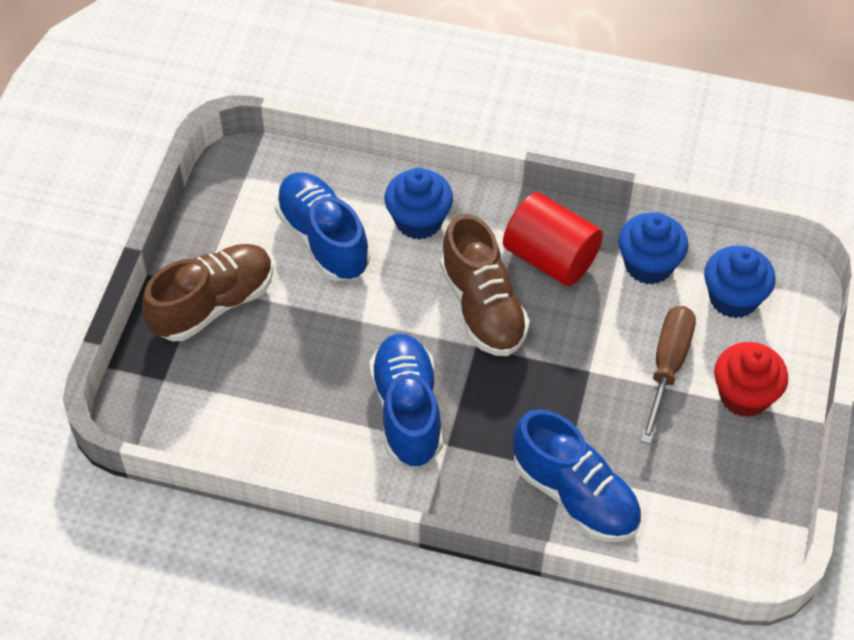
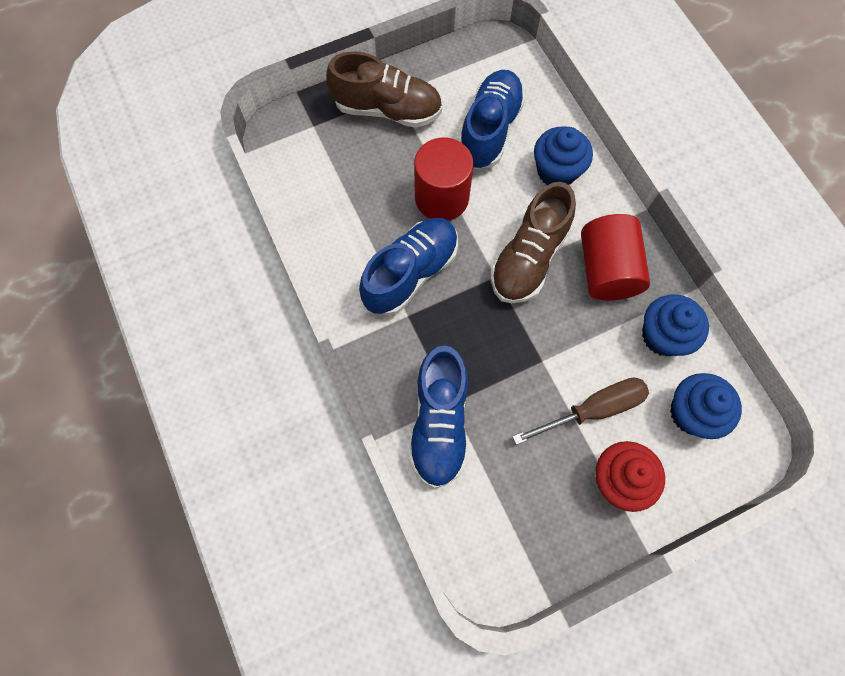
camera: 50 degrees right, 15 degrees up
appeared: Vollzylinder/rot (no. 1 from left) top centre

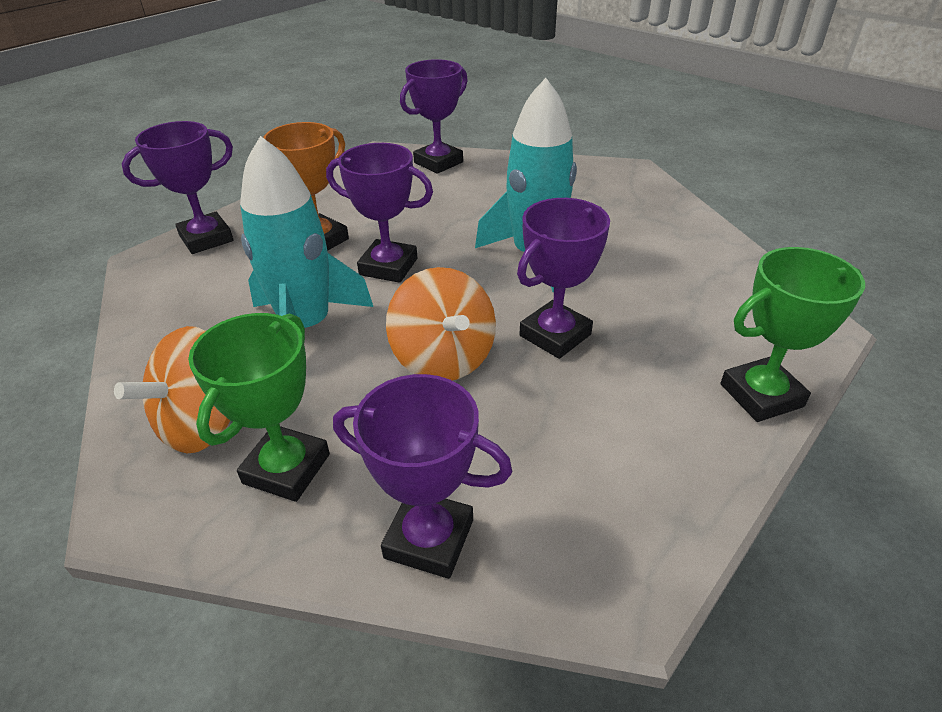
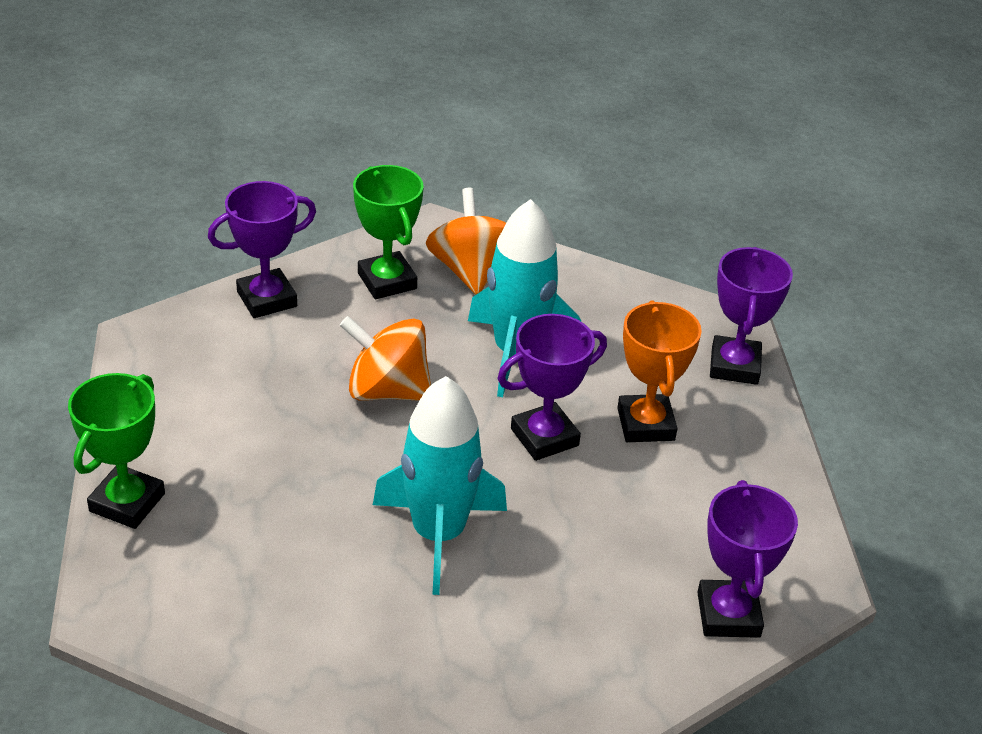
camera: 130 degrees right, 0 degrees up
missing: Pokal/lila (no. 5 from left) centre

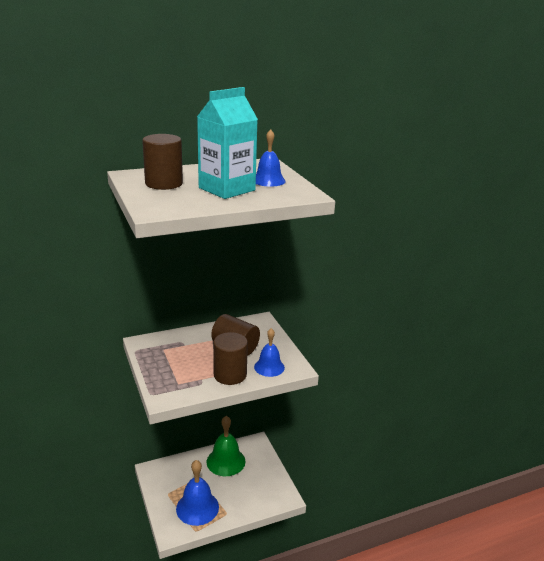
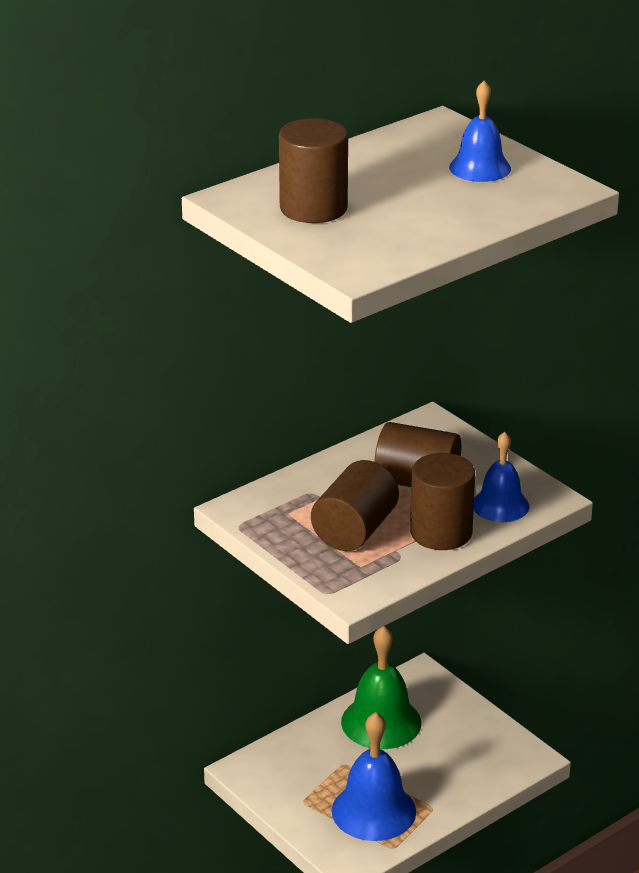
camera: 15 degrees left, 5 degrees up
missing: Getränkekarton/türkis top centre
appeared: Vollzylinder/braun (no. 2 from left) centre

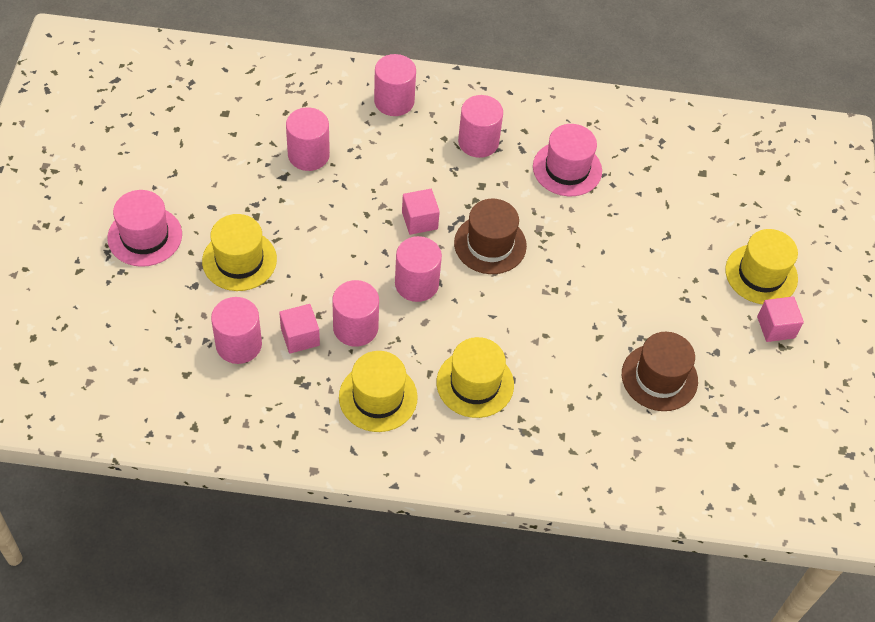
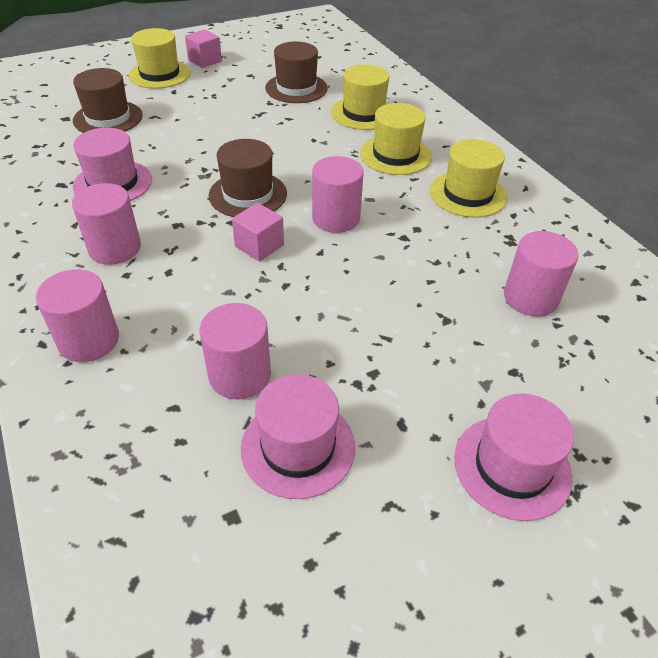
camera: 120 degrees left, 10 degrees down
missing: Kubus/rosa (no. 1 from left) centre; Vollzylinder/rosa (no. 3 from left) centre
appeared: Hut/braun (no. 1 from left) top left; Hut/rosa (no. 2 from left) centre
relocated: Hut/gelb (no. 1 from left in the first image) middle left to Hut/gelb (no. 2 from left) top centre

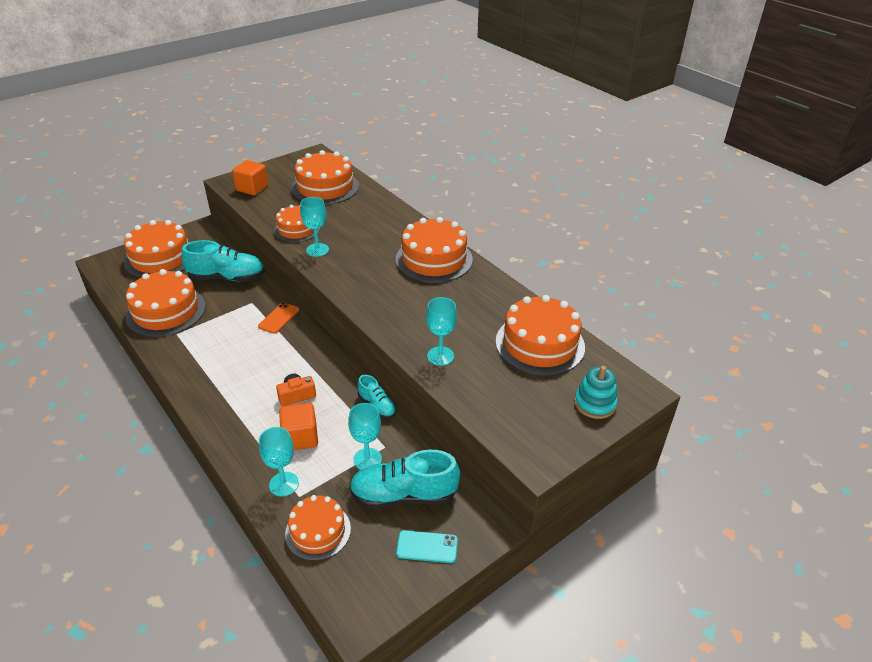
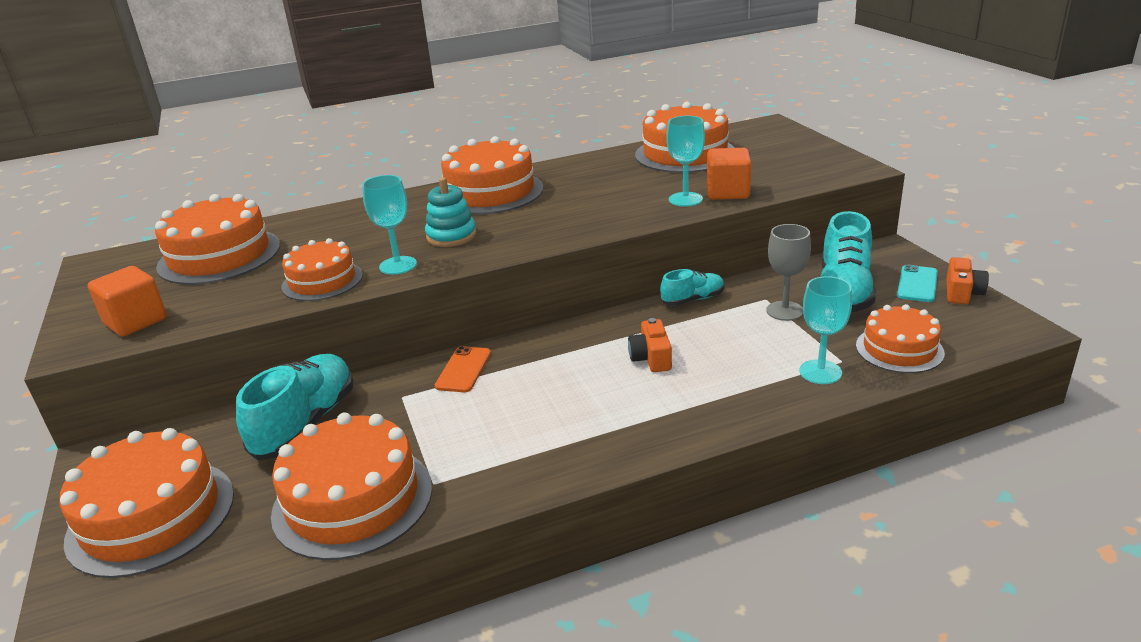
camera: 70 degrees left, 10 degrees down
appeared: Kamera/orange (no. 2 from left) middle right
relocated: Kubus/orange (no. 2 from left) centre to top centre; Stapelspielzeug/türkis middle right to top centre
colour: Kelch/türkis (no. 3 from left) centre to Kelch/grau middle right
spun: Handy/orange middle left = centre 60 degrees clockwise

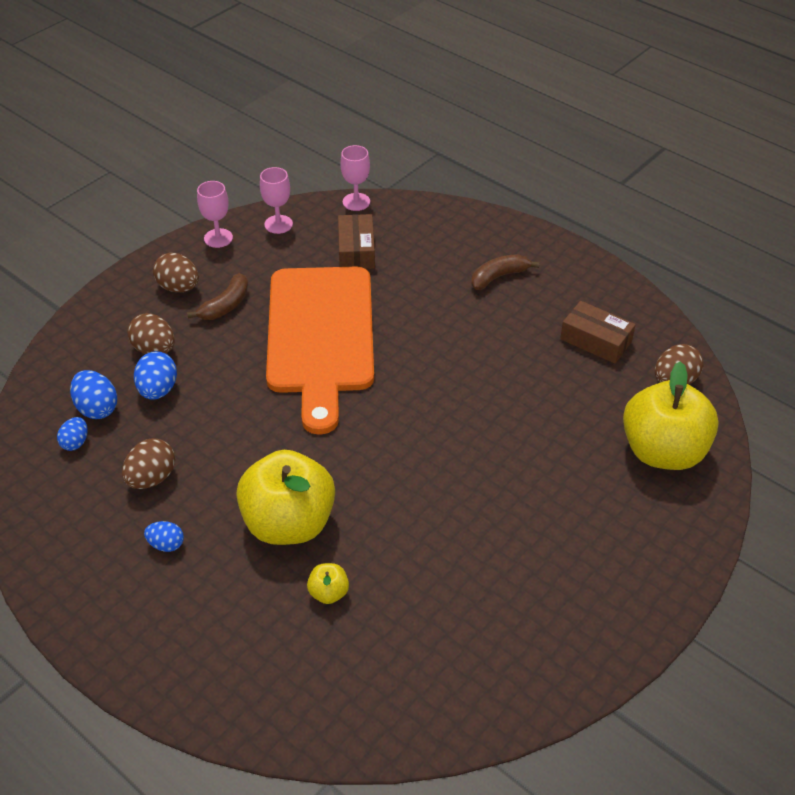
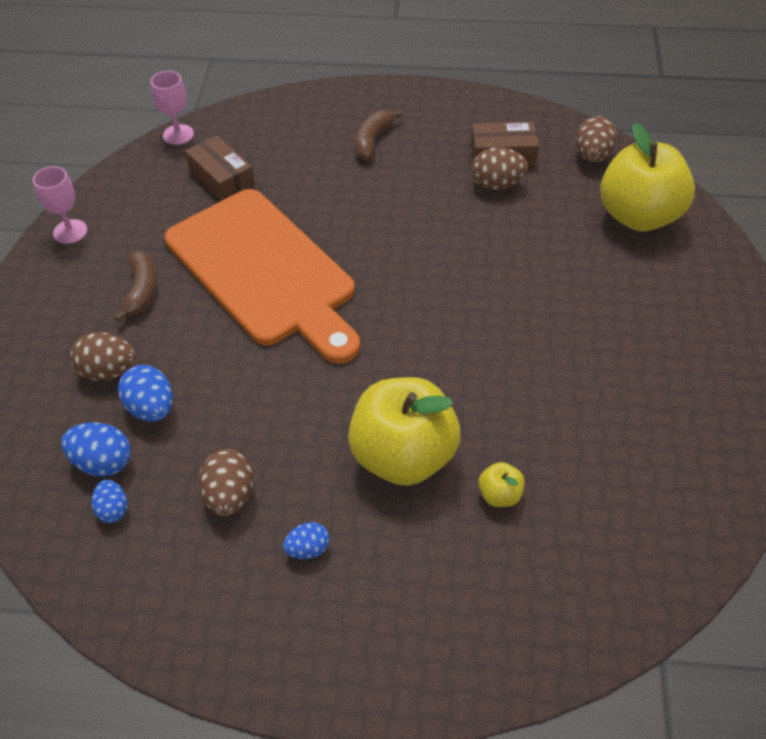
camera: 35 degrees left, 5 degrees up
missing: Kelch/rosa (no. 2 from left) top centre
relocated: Ei/braun (no. 3 from left) middle left to top centre

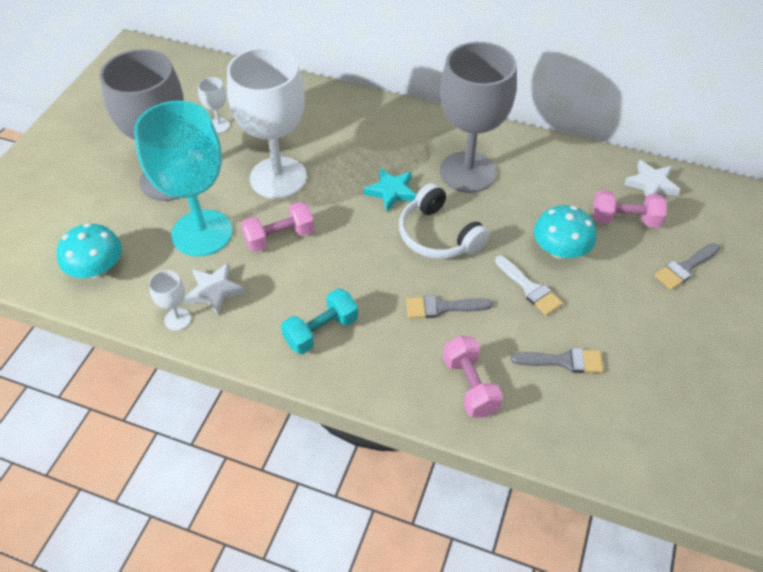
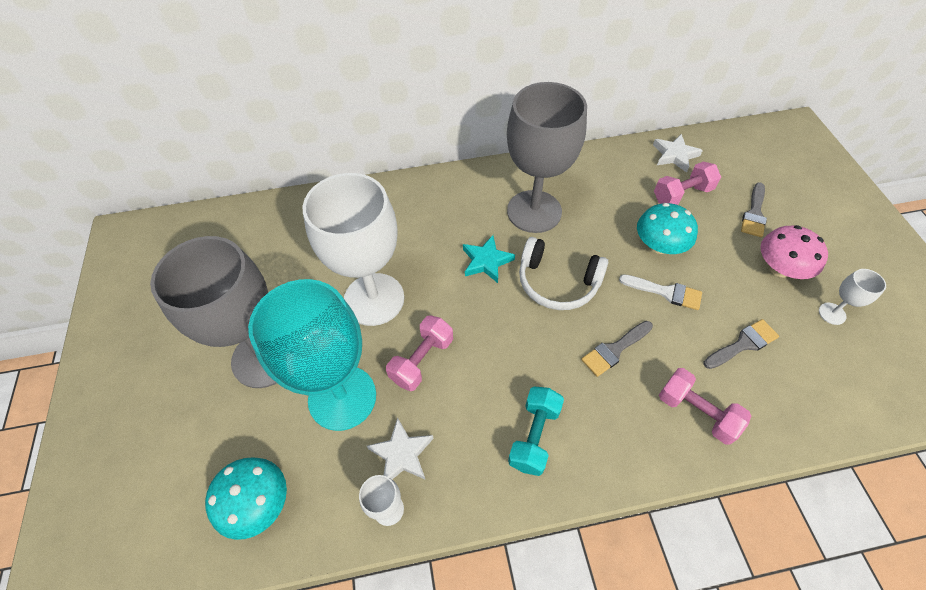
camera: 30 degrees left, 5 degrees up
appeared: Pilz/rosa middle right
relocated: Kelch/weiß (no. 2 from left in the first image) top left to Kelch/weiß (no. 3 from left) middle right

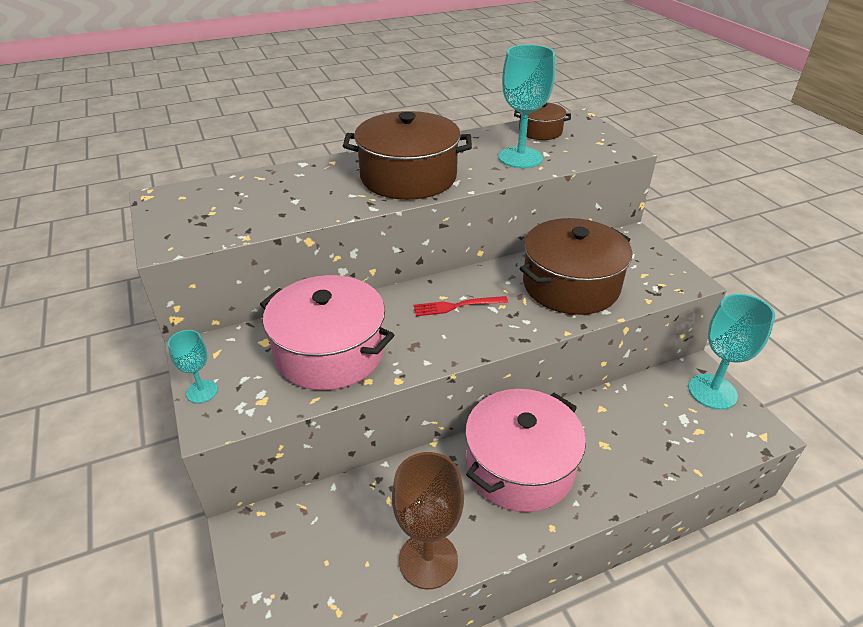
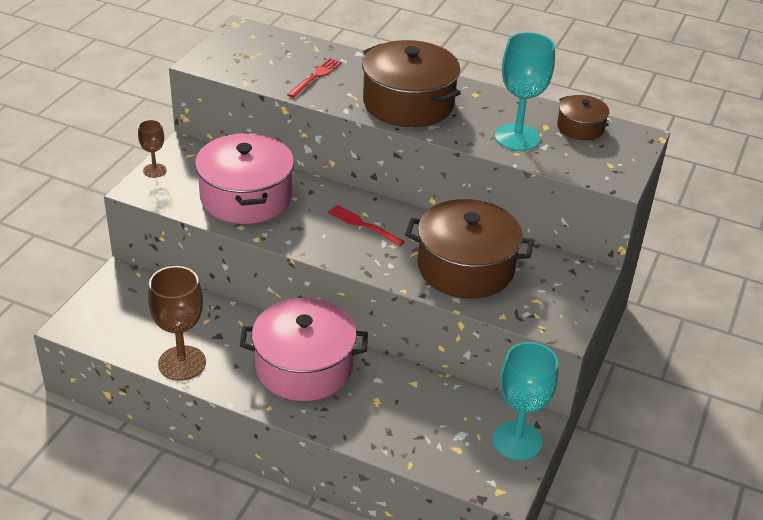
camera: 45 degrees right, 0 degrees up
appeared: Gabel/rot (no. 1 from left) top centre
colour: Kelch/türkis (no. 1 from left) middle left to Kelch/braun (no. 1 from left) top left

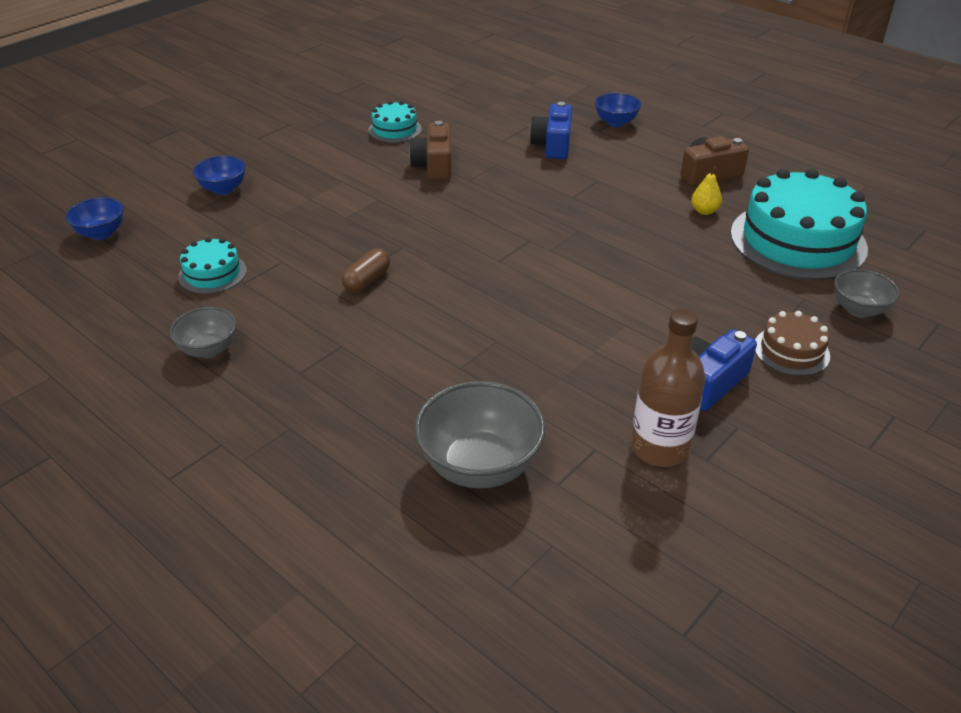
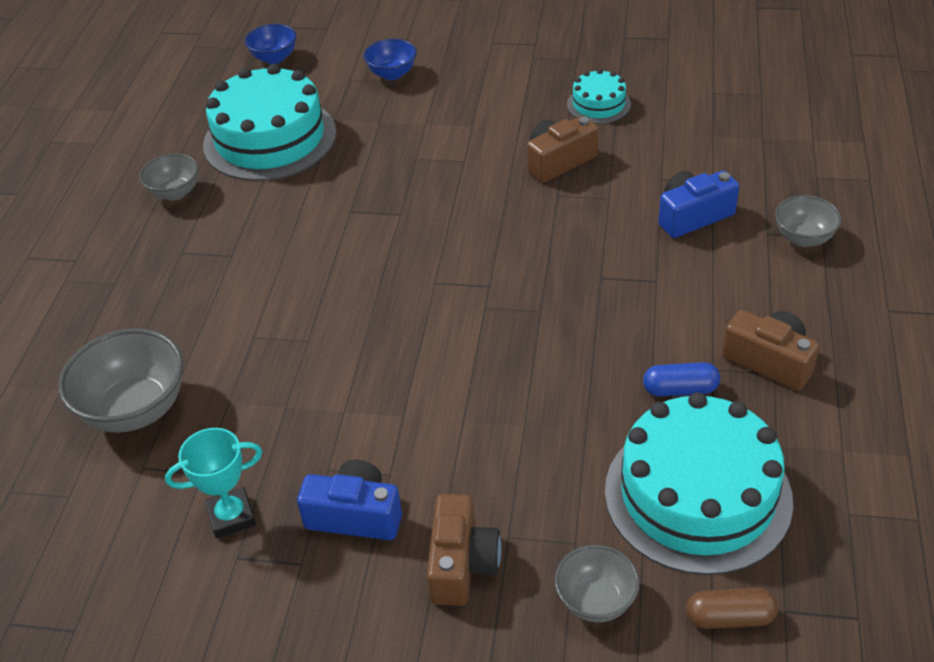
camera: 60 degrees right, 5 degrees up
relocated: Kapsel/braun centre to bottom right
exchanged: Flasche/braun middle right to Pokal/türkis bottom left; Birne/gelb top right to Kapsel/blau middle right; Kuchen/braun middle right to Kamera/braun (no. 1 from left) bottom centre
colour: Schüssel/blau (no. 3 from left) top centre to Schüssel/grau (no. 4 from left) middle right
size: Kuchen/türkis (no. 1 from left) middle left = top left x2.08

